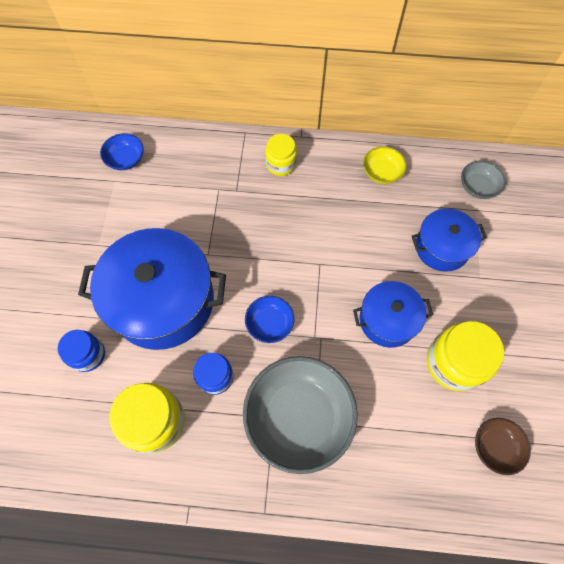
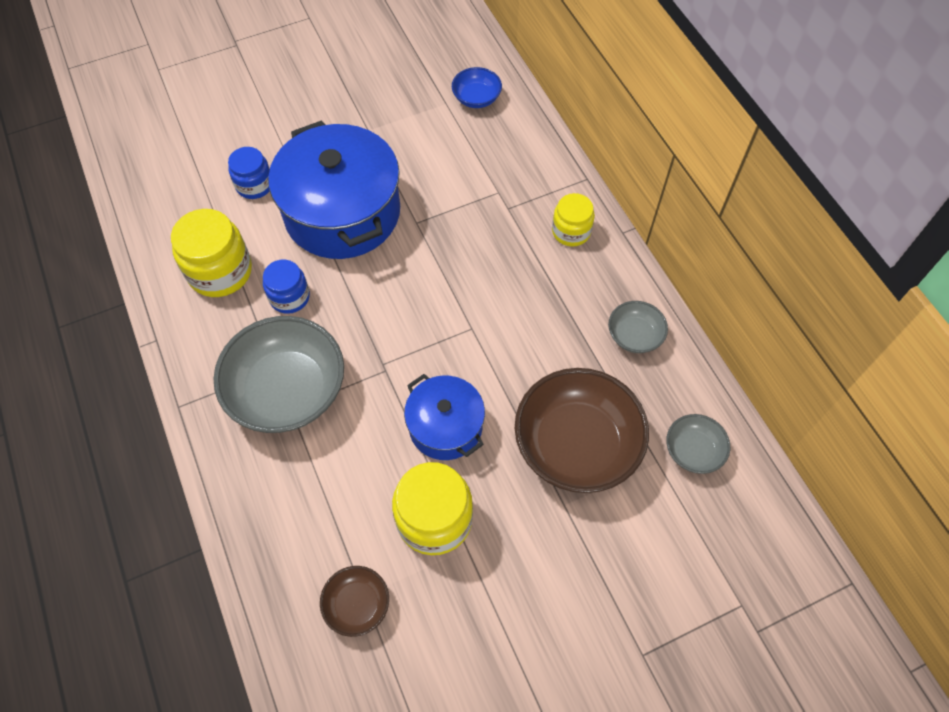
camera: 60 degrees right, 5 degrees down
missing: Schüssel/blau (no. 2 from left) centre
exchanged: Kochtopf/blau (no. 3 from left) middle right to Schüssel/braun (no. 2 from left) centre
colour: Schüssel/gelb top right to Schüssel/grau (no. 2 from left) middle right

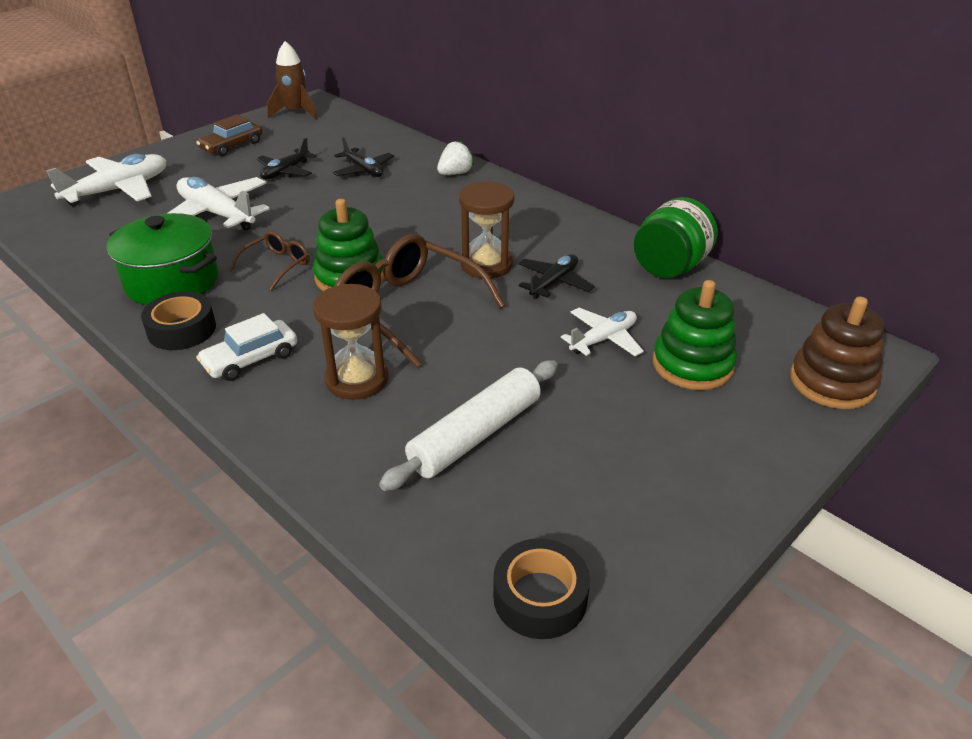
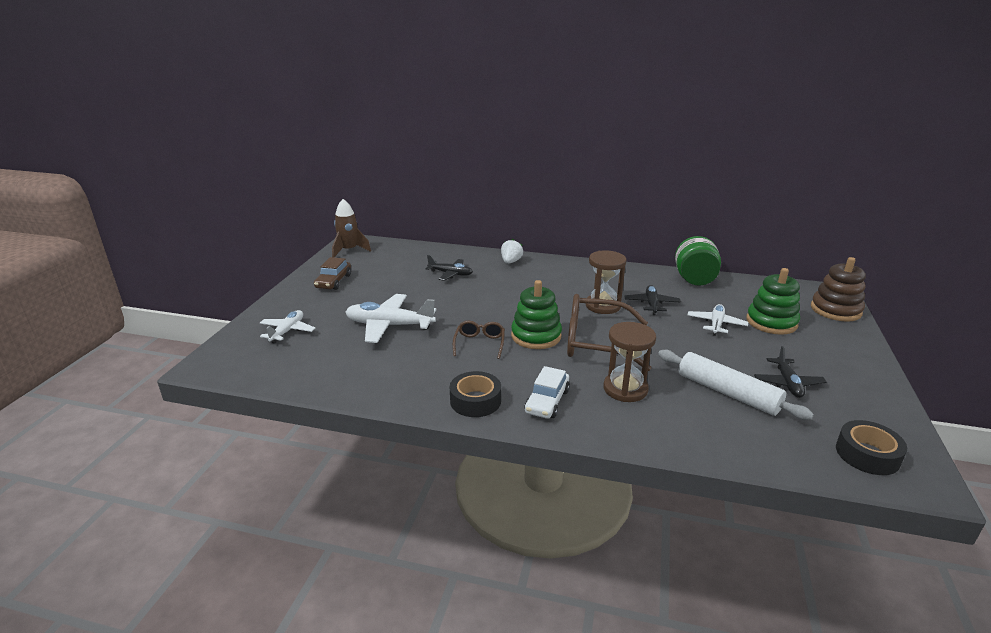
camera: 30 degrees left, 10 degrees down
missing: Kochtopf/grün middle left
relocated: Flugzeug/schwarz (no. 1 from left in the first image) top left to Flugzeug/schwarz (no. 3 from left) middle right
spun: Nudelholz/weiß centre = middle right 60 degrees counterclockwise
size: Flugzeug/weiß (no. 1 from left) top left = middle left x0.61

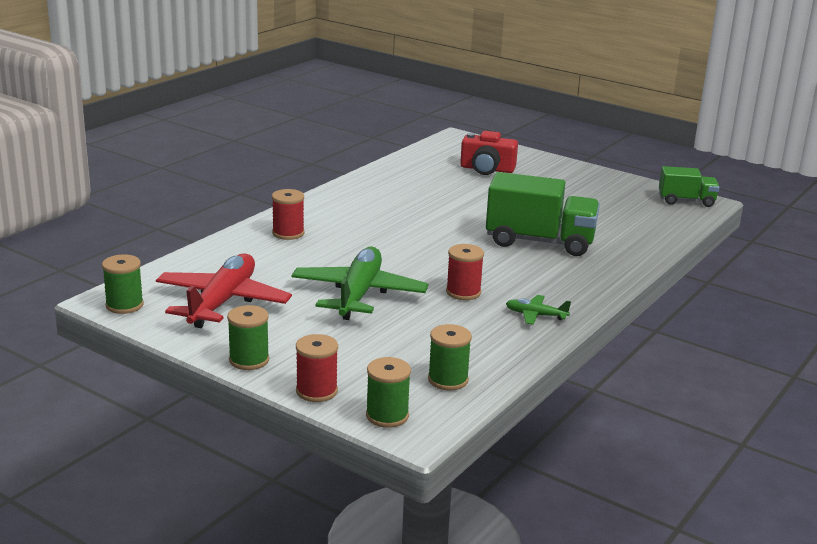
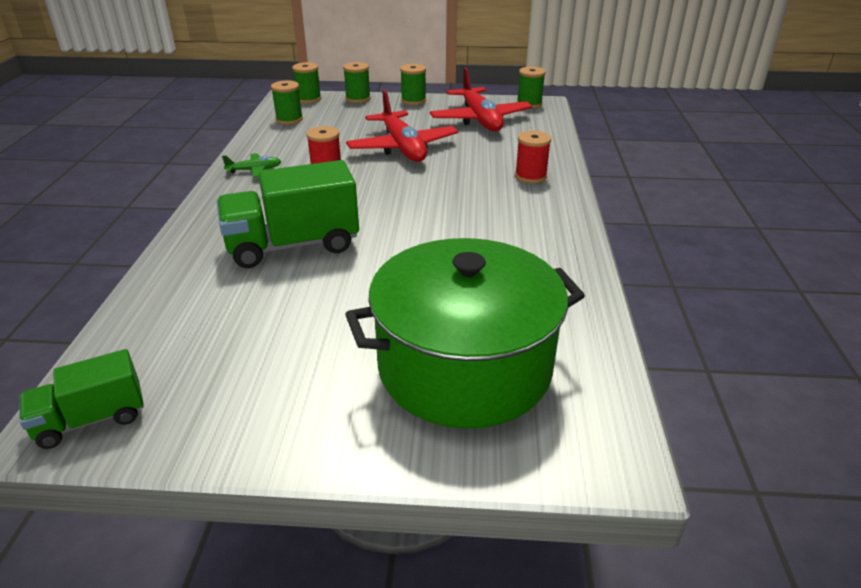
camera: 150 degrees right, 10 degrees up
exchanged: Kamera/rot top centre to Kochtopf/grün centre
colour: Flugzeug/grün (no. 1 from left) centre to Flugzeug/rot (no. 1 from left) top centre; Garnrolle/rot (no. 2 from left) bottom centre to Garnrolle/grün (no. 3 from left) top centre

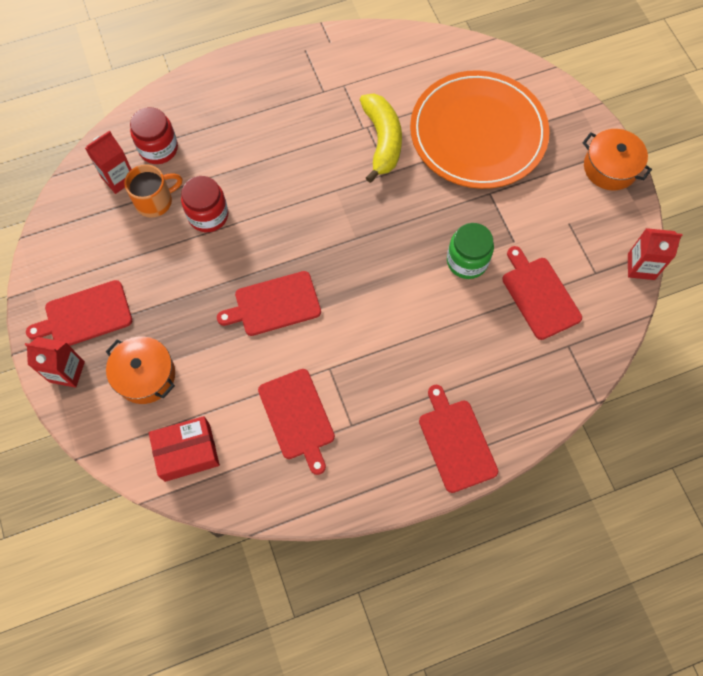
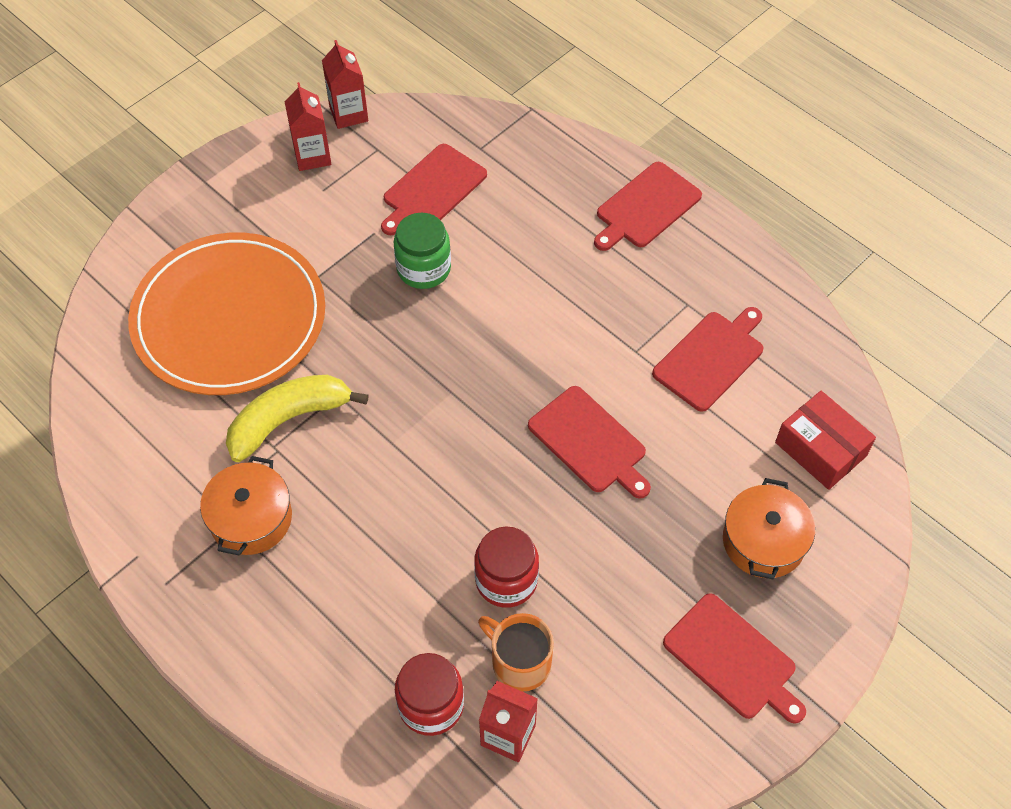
camera: 115 degrees left, 10 degrees down
relocated: Getränkekarton/rot (no. 1 from left) middle left to top left; Kochtopf/orange (no. 2 from left in the first image) top right to Kochtopf/orange (no. 1 from left) middle left

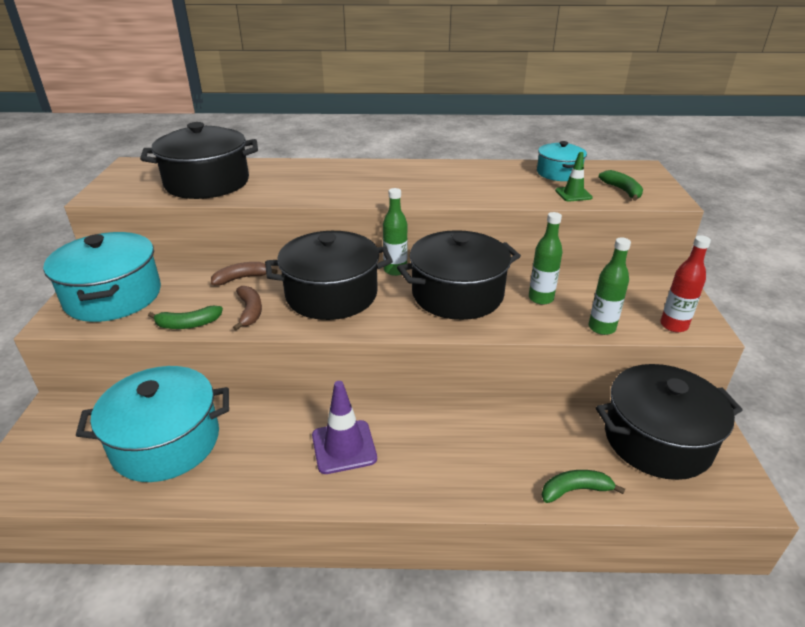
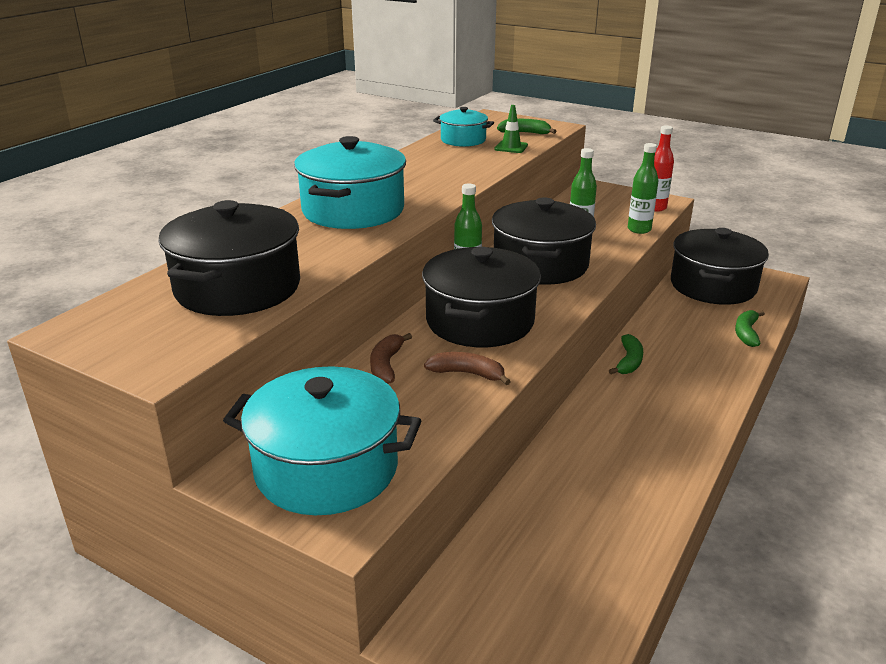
camera: 60 degrees left, 5 degrees down
missing: Leitkegel/lila bottom centre
relocated: Kochtopf/türkis (no. 2 from left) bottom left to top centre; Banane/grün (no. 1 from left in the first image) middle left to Banane/grün (no. 2 from left) middle right

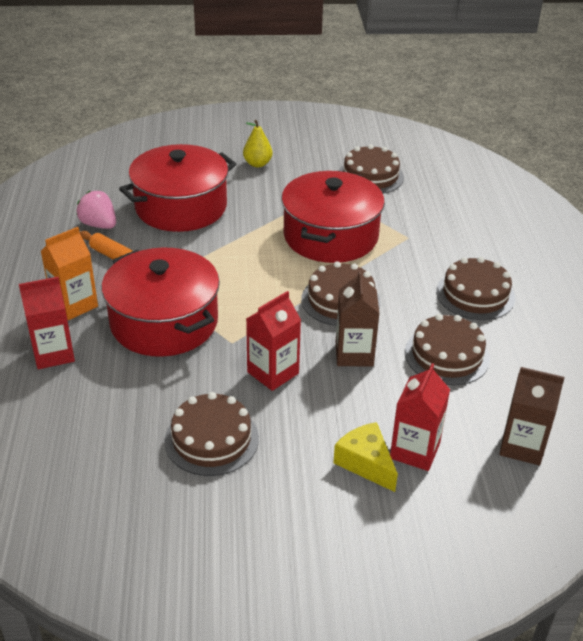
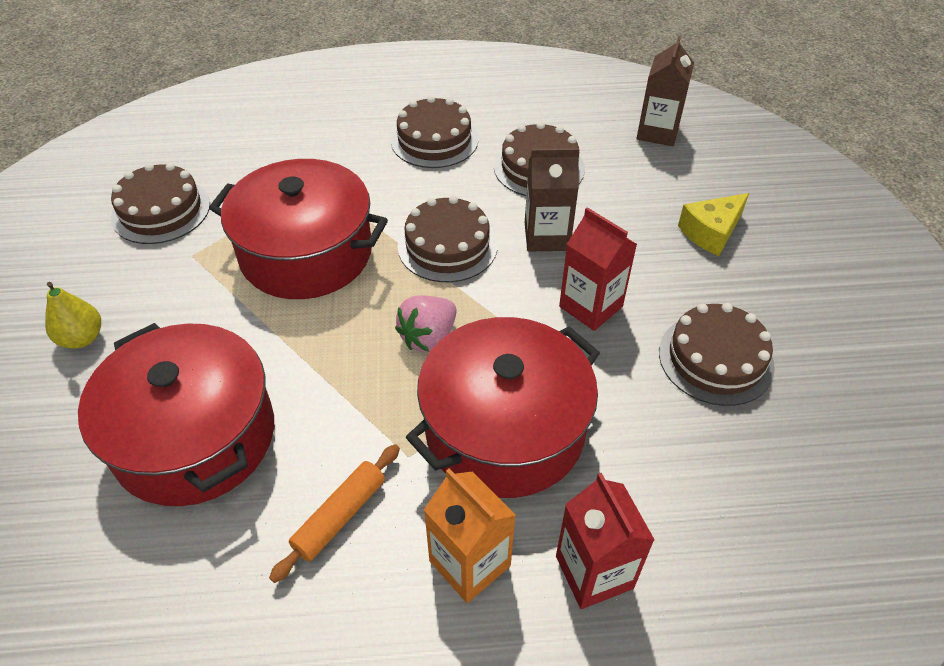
camera: 90 degrees left, 10 degrees up
missing: Getränkekarton/rot (no. 3 from left) middle right
relocated: Erdbeere/rosa top left to centre

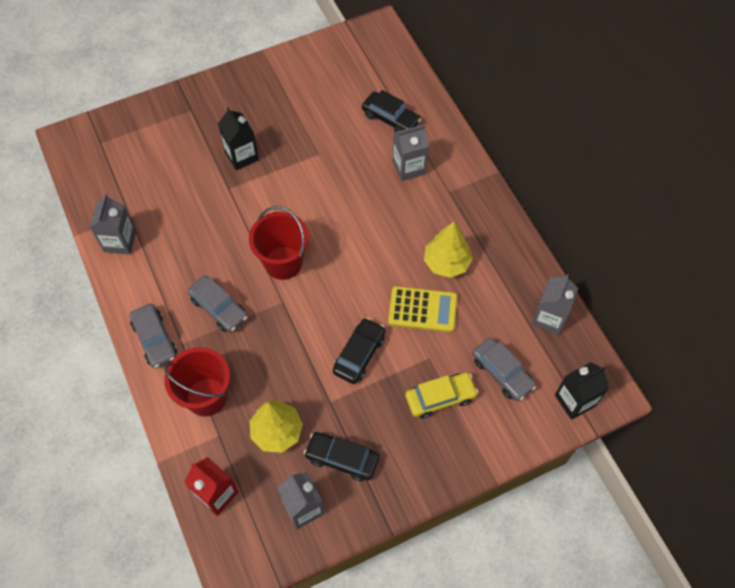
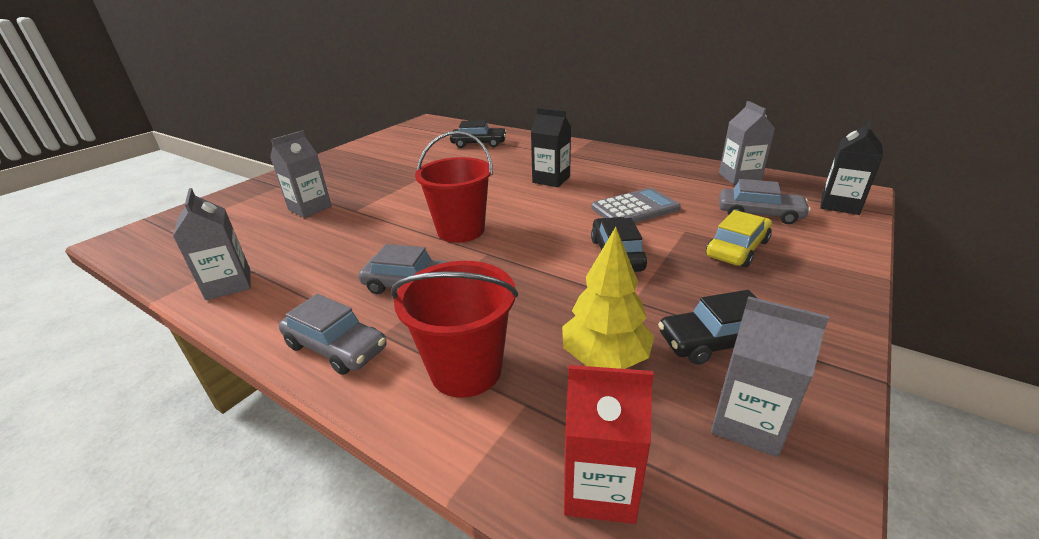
camera: 30 degrees left, 30 degrees down
missing: Baum/gelb (no. 2 from left) centre
relocated: Getränkekarton/schwarz (no. 1 from left) top left to top centre; Getränkekarton/grau (no. 3 from left in the first image) top centre to Getränkekarton/grau (no. 2 from left) top left
colour: Taschenrechner/gelb centre to Taschenrechner/grau centre

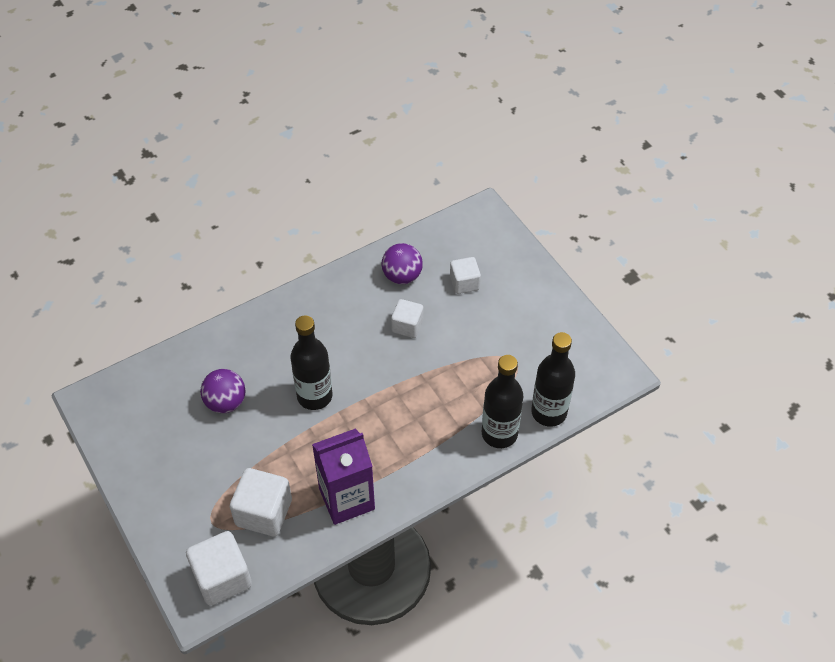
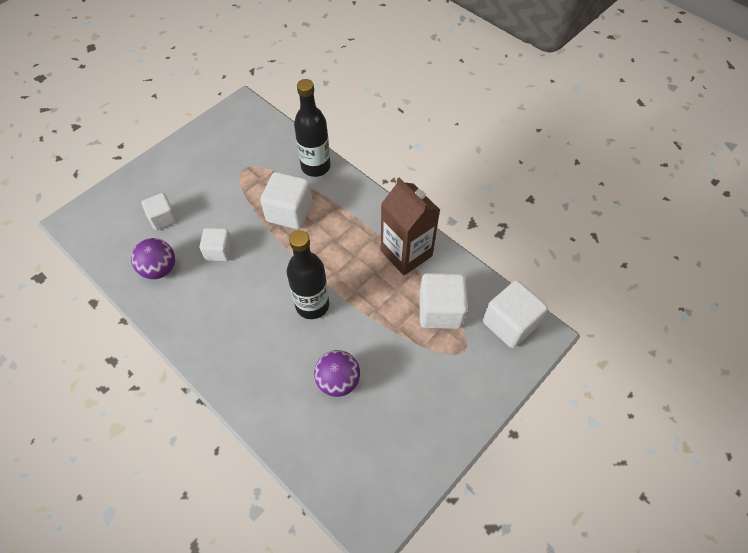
camera: 105 degrees left, 5 degrees up
missing: Flasche/schwarz (no. 3 from left) centre
appeared: Kubus/weiß (no. 3 from left) centre
colour: Getränkekarton/lila bottom centre to Getränkekarton/braun centre

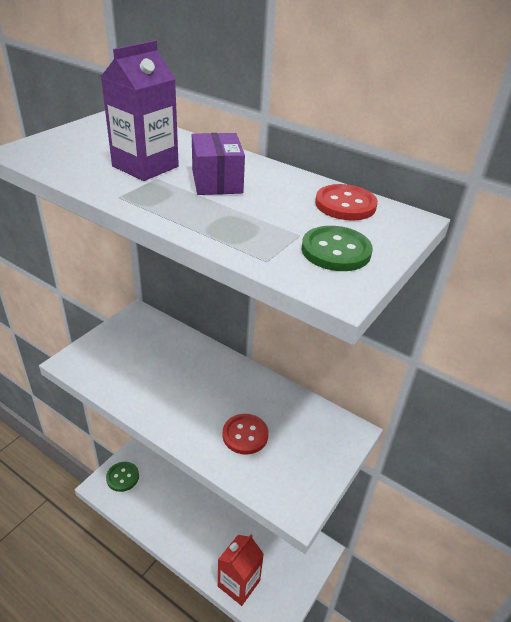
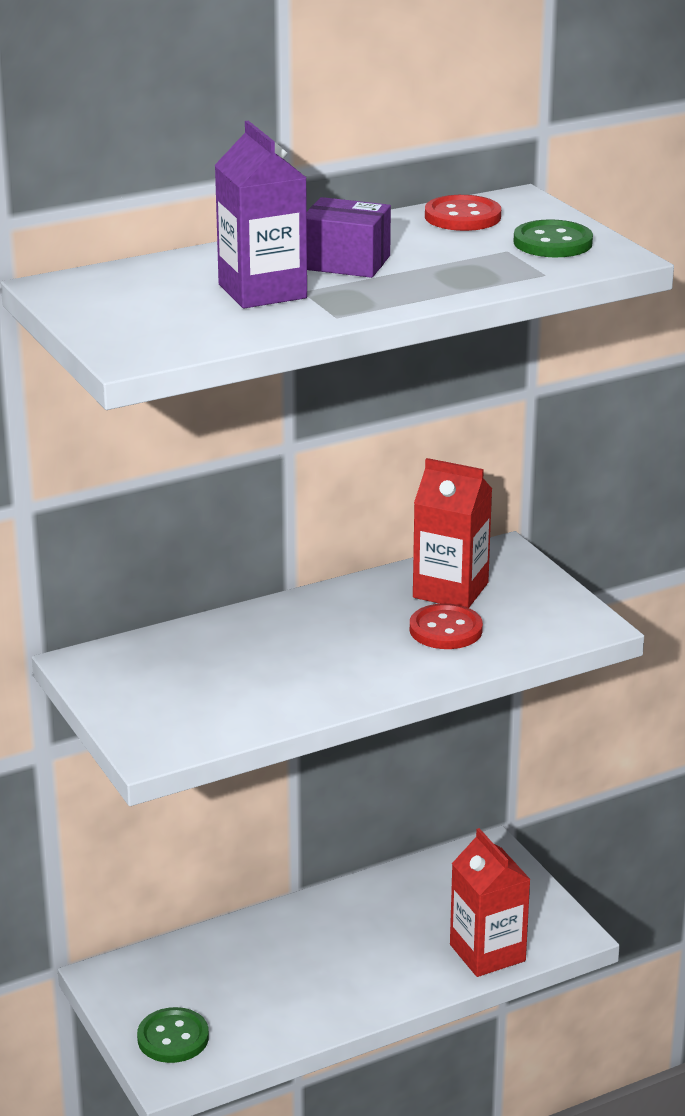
camera: 60 degrees left, 10 degrees down
appeared: Getränkekarton/rot (no. 1 from left) centre

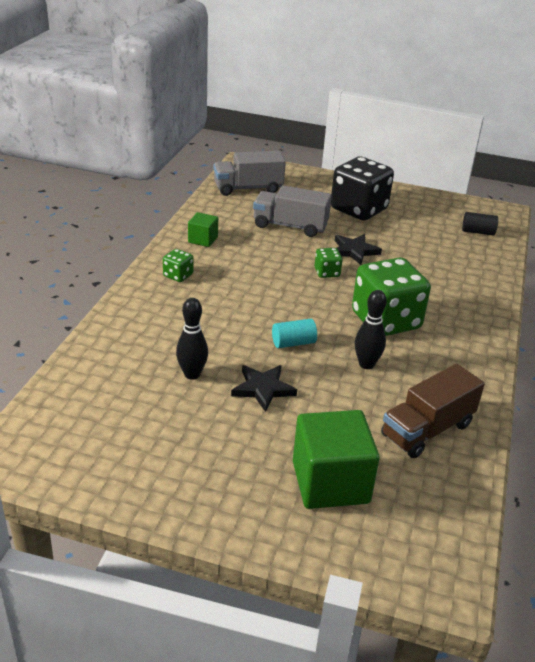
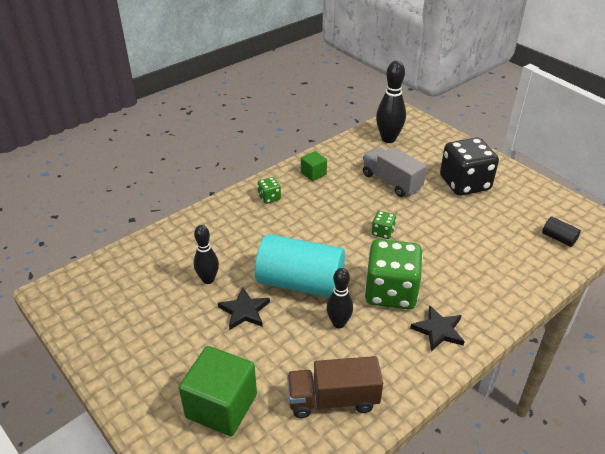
camera: 35 degrees right, 5 degrees up
relocated: Stern/schwarz (no. 2 from left) middle right to bottom right
exchanged: Lastwagen/grau (no. 1 from left) top centre to Bowlingkegel/schwarz (no. 3 from left) top centre
size: Vollzylinder/türkis centre = centre x2.39

